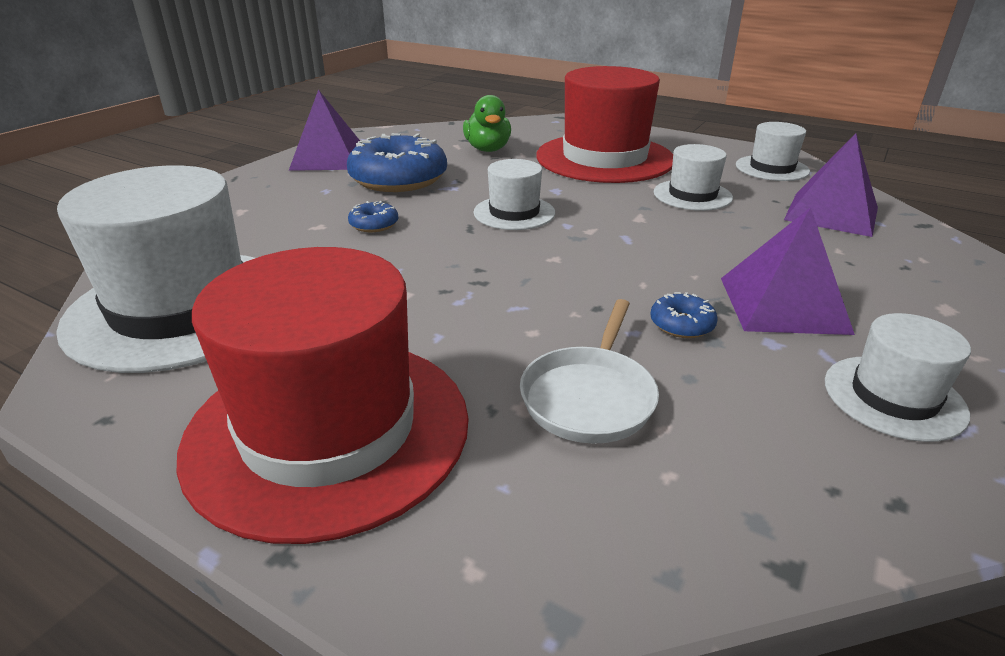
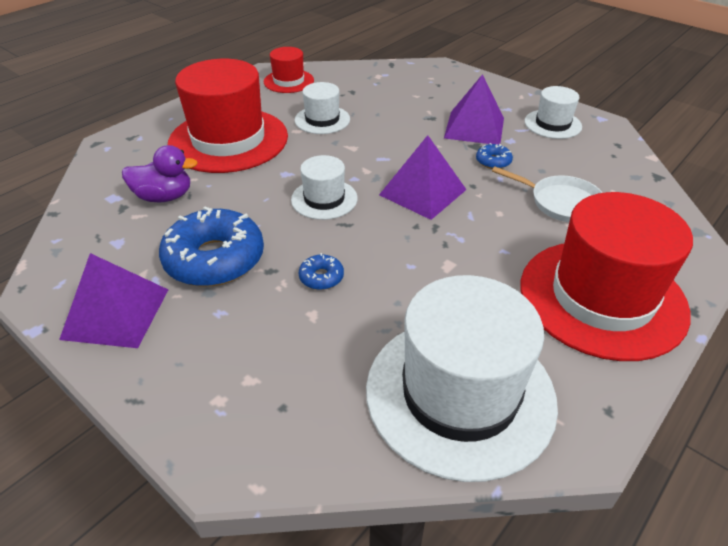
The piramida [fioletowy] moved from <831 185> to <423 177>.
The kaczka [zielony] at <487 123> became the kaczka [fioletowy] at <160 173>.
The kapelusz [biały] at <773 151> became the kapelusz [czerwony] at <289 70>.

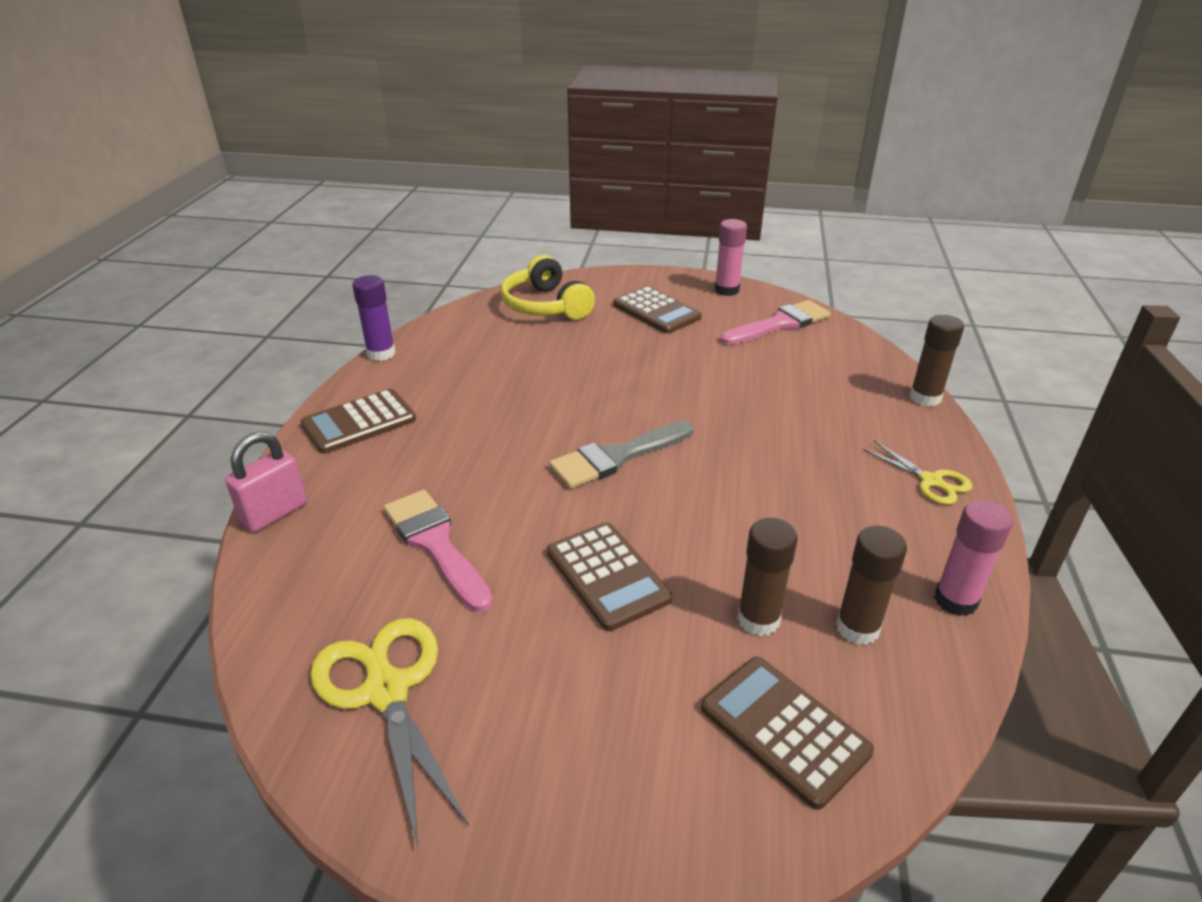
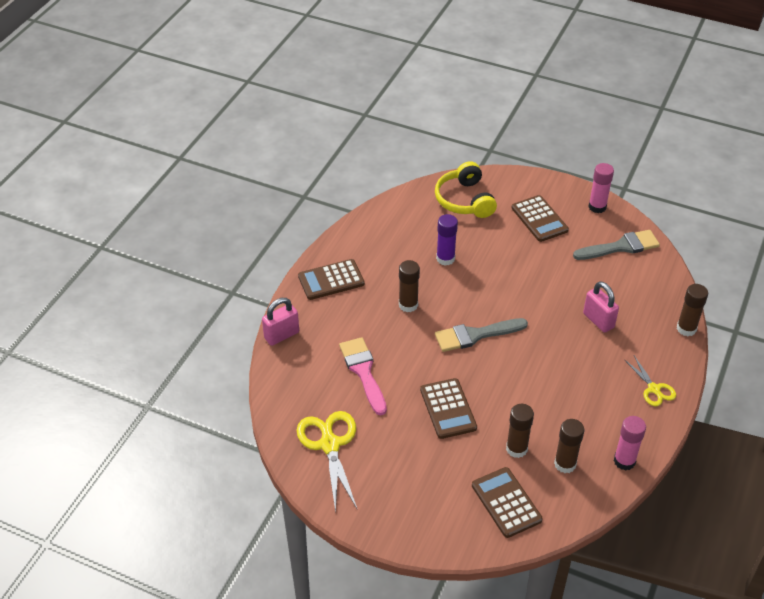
The klej w sztyfcie [brązowy] at <409 286> appeared.
The kłódka [różowy] at <601 307> appeared.
The klej w sztyfcie [fioletowy] moved from <374 318> to <447 240>.
The pędzel [różowy] at <775 322> became the pędzel [szary] at <616 245>.

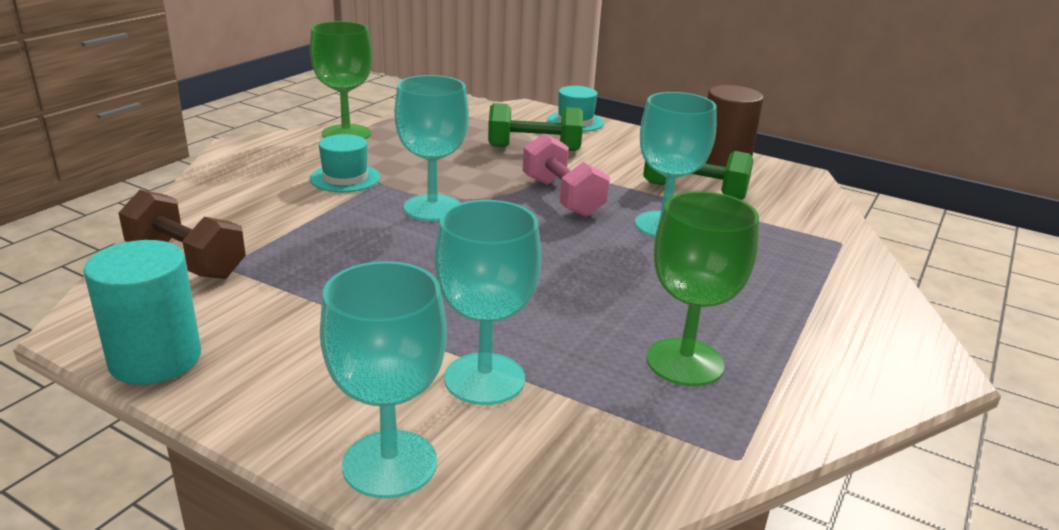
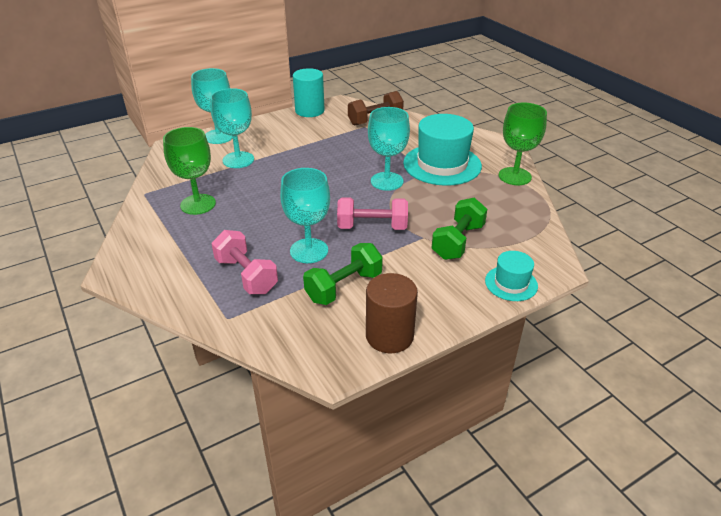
The hantel [różowy] at <244 262> appeared.
The kapelusz [turkusowy] at <345 163> changed to 1.94 times the size.

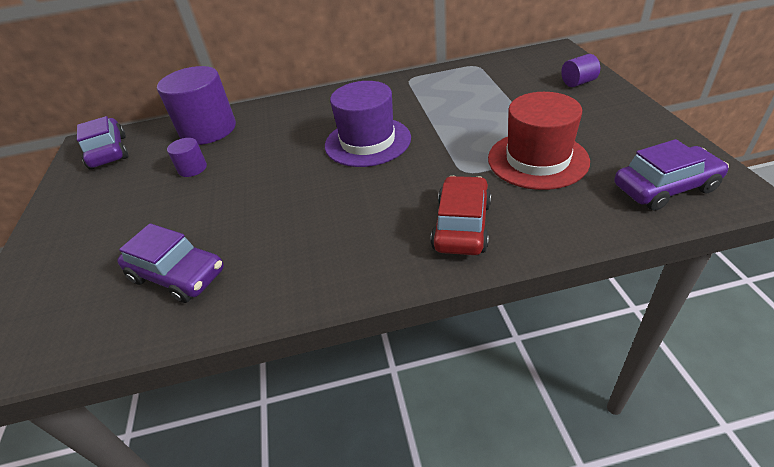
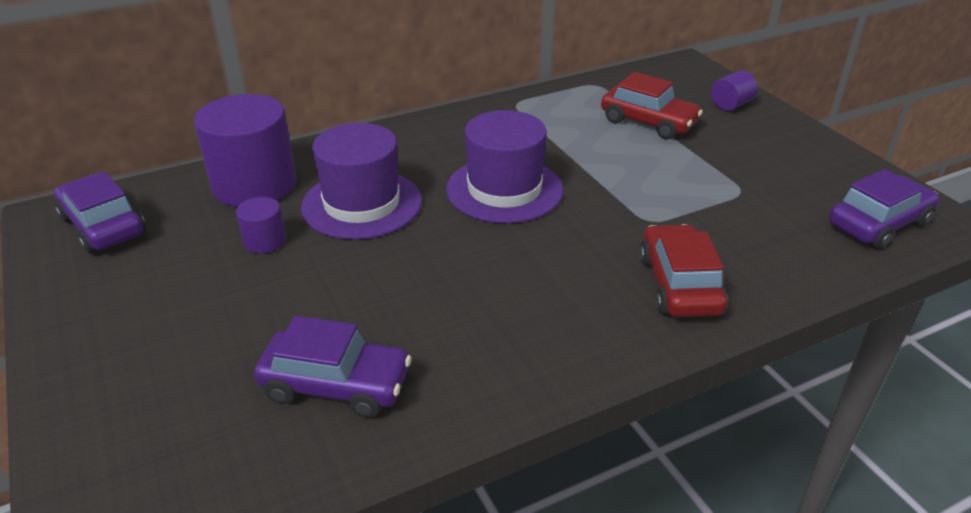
The kapelusz [czerwony] at <539 141> disappeared.
The kapelusz [fioletowy] at <361 181> appeared.
The samochód [czerwony] at <652 106> appeared.

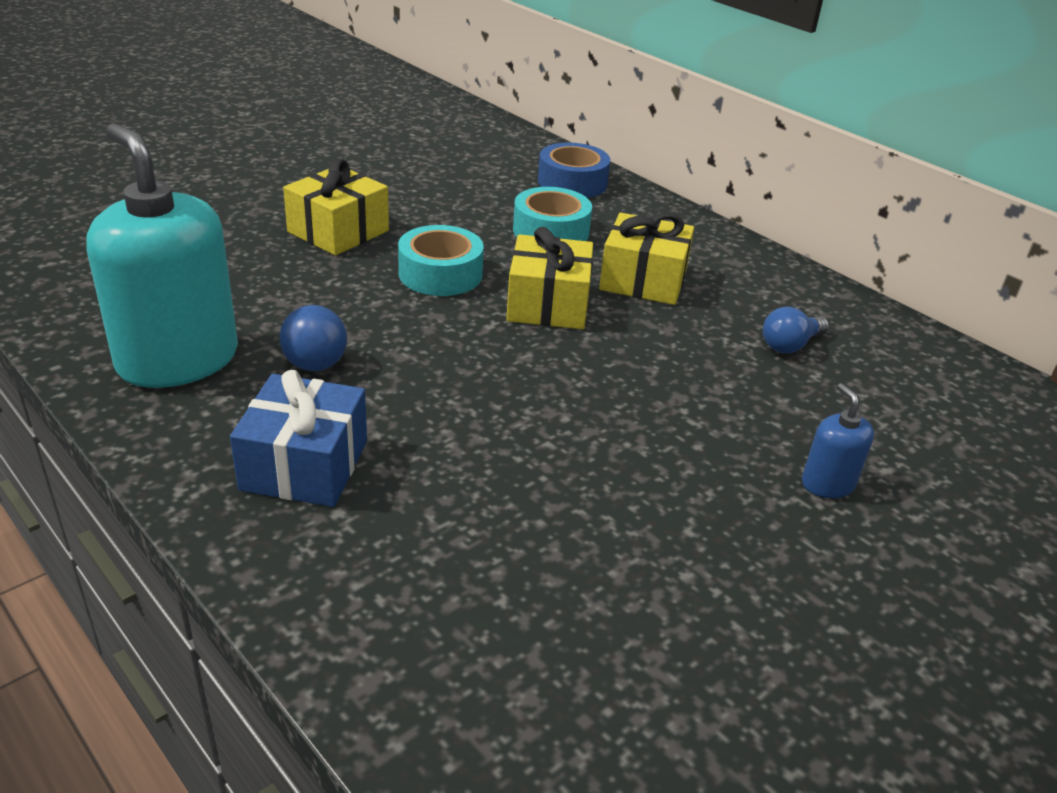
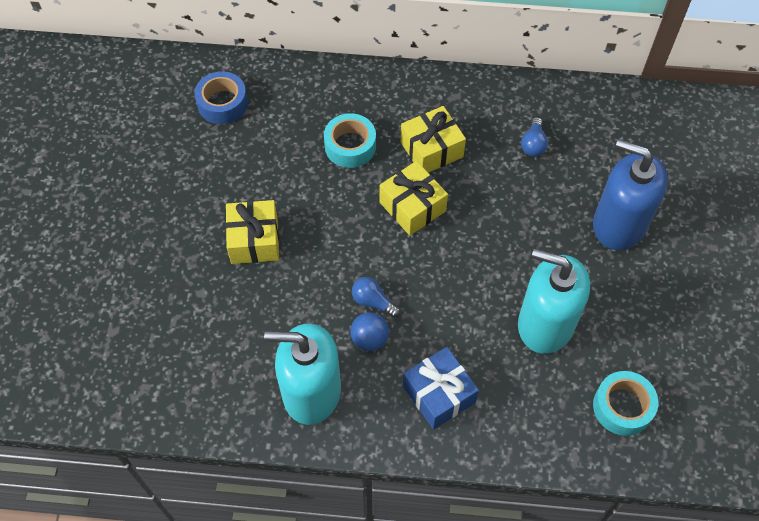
The żarówka [niebieski] at <376 297> appeared.
The dozownik mydła [turkusowy] at <554 301> appeared.
The taśma klejąca [turkusowy] moved from <441 260> to <625 403>.
The taśma klejąca [niebieski] moved from <574 170> to <221 97>.
The dozownik mydła [niebieski] at <838 440> changed to 2.33 times the size.

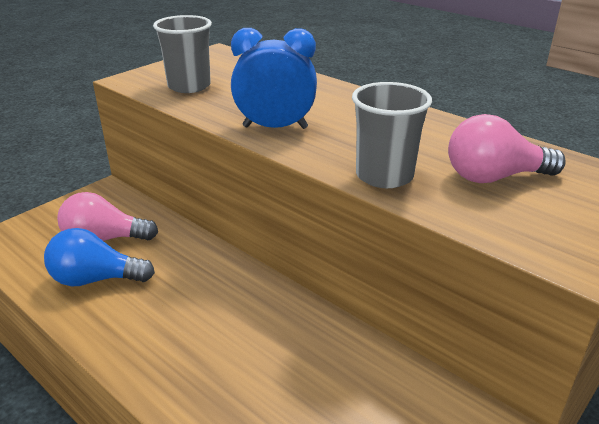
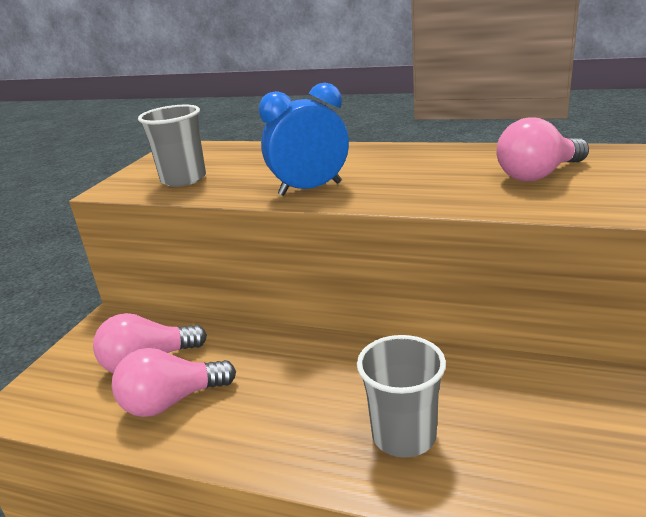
The szklanka [szary] moved from <392 135> to <401 396>.
The żarówka [niebieski] at <99 257> became the żarówka [różowy] at <174 382>.

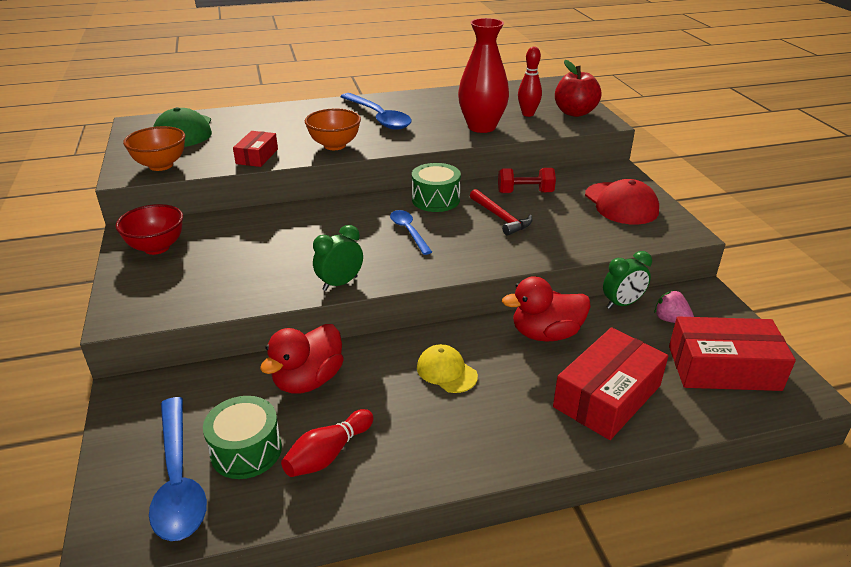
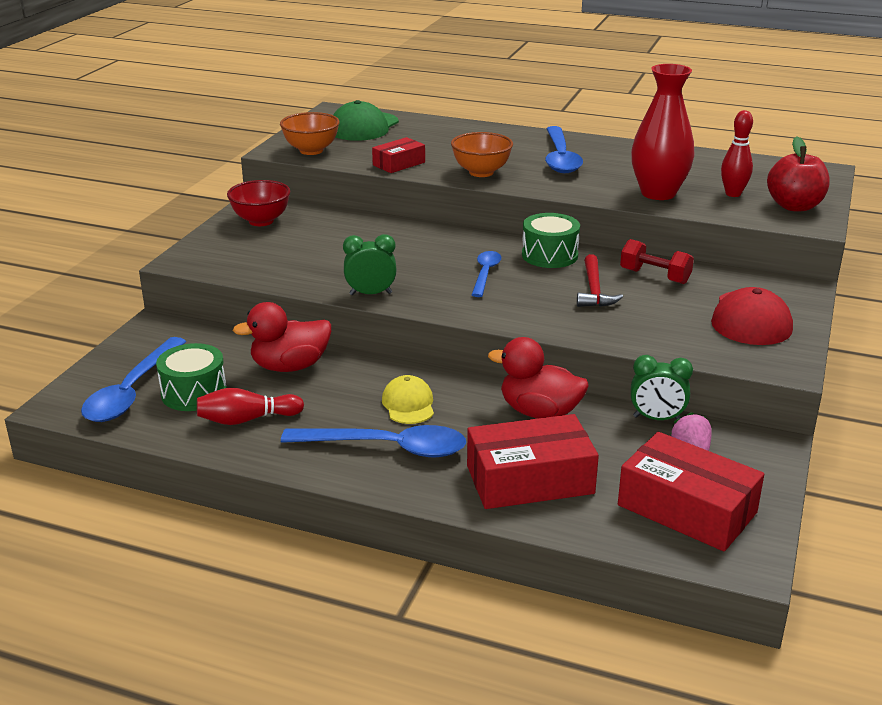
The łyżka [niebieski] at <373 441> appeared.

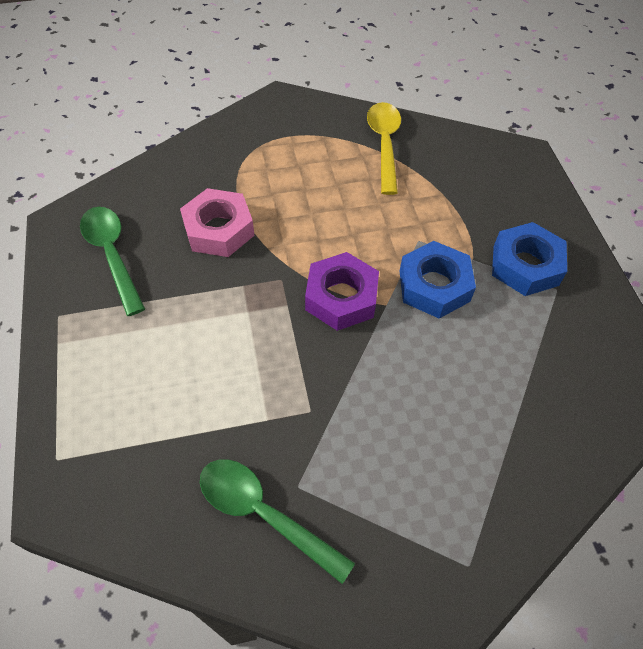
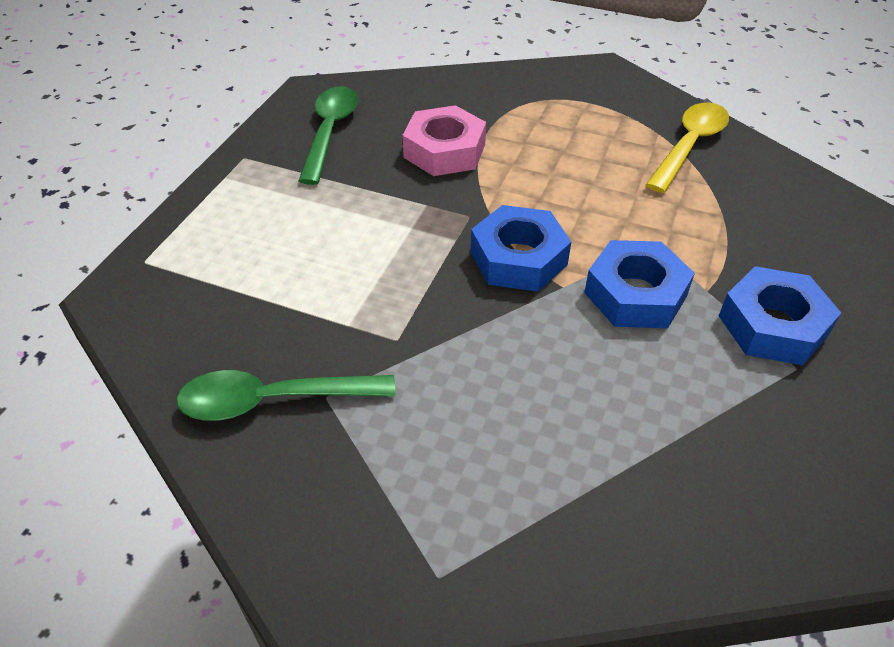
The nakrętka [fioletowy] at <342 291> became the nakrętka [niebieski] at <521 248>.
The łyżka [zielony] at <277 521> turned 75 degrees counterclockwise.

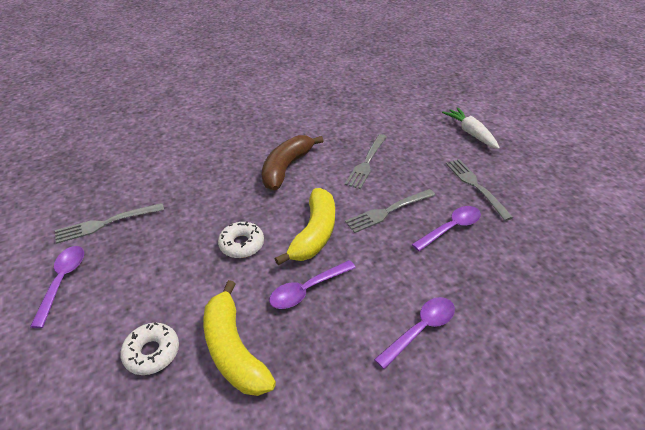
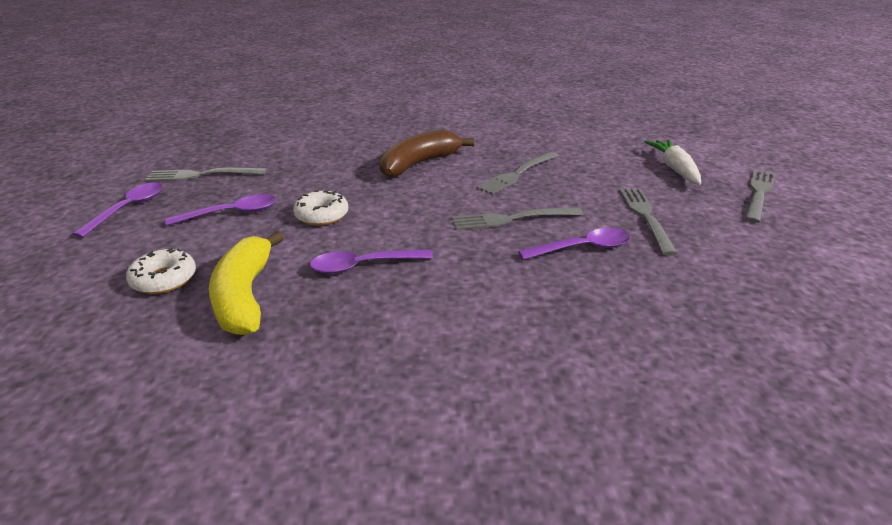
The banan [żółty] at <305 226> disappeared.
The widelec [szary] at <760 196> appeared.
The łyżka [fioletowy] moved from <414 333> to <220 210>.

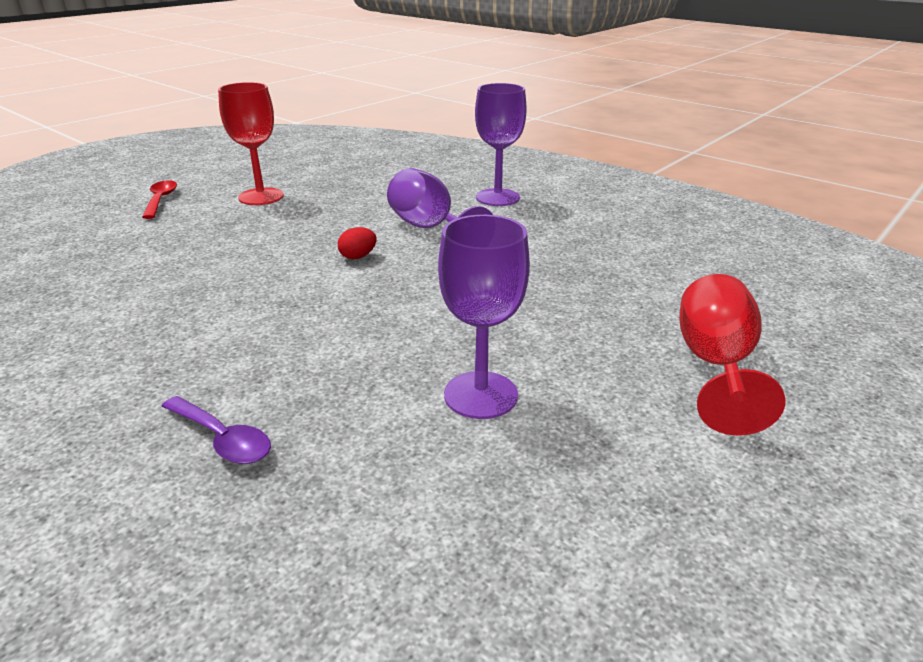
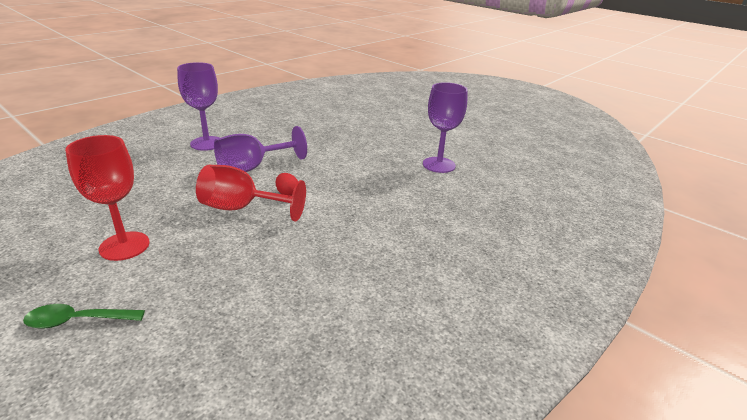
The łyżka [fioletowy] at <216 430> disappeared.
The kielich [czerwony] moved from <732 355> to <251 193>.
The łyżka [czerwony] at <159 199> became the łyżka [zielony] at <84 316>.

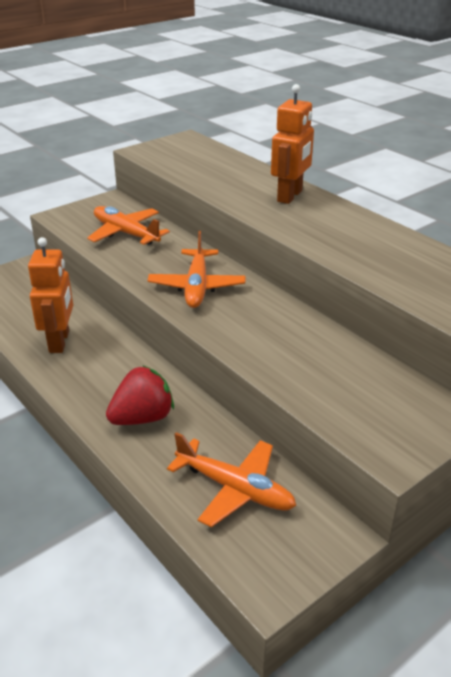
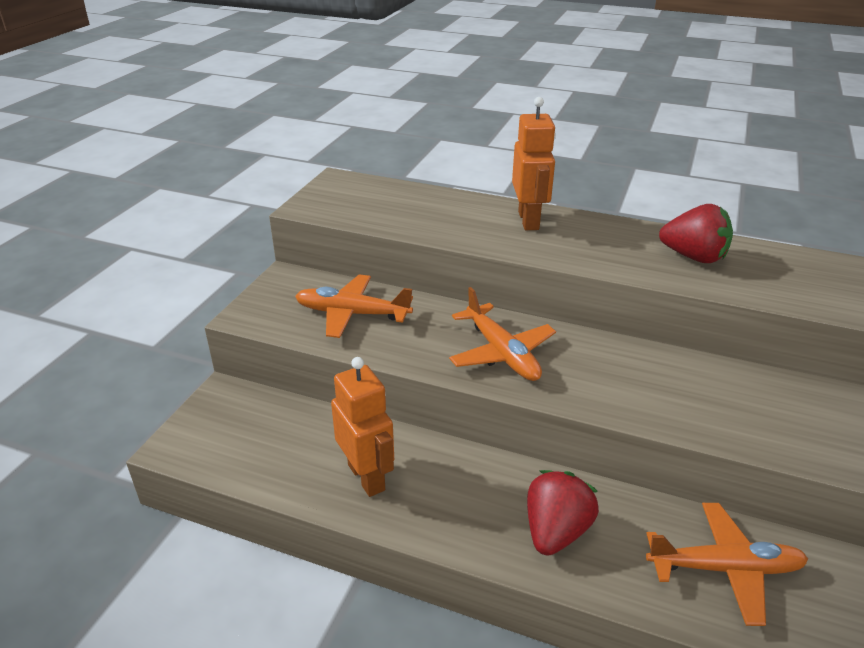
The truskawka [czerwony] at <696 233> appeared.

